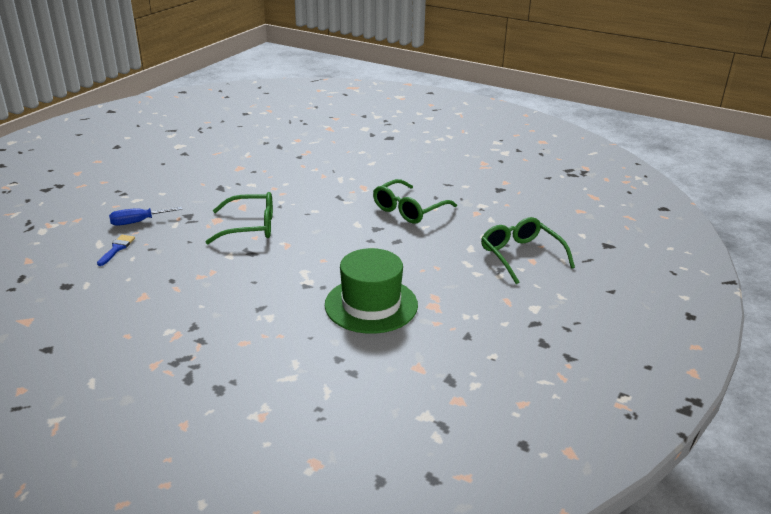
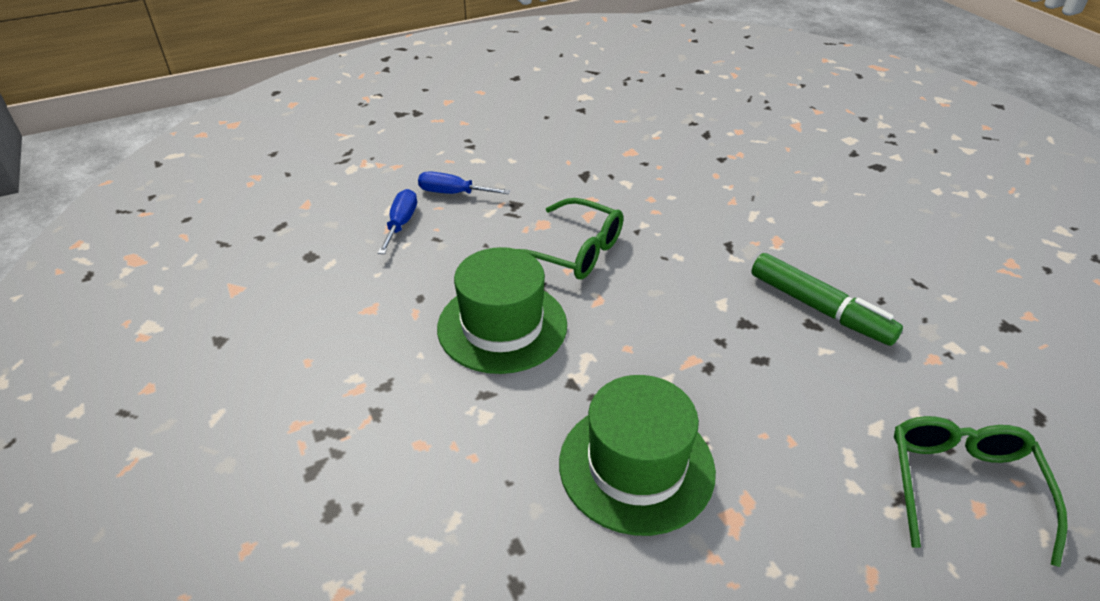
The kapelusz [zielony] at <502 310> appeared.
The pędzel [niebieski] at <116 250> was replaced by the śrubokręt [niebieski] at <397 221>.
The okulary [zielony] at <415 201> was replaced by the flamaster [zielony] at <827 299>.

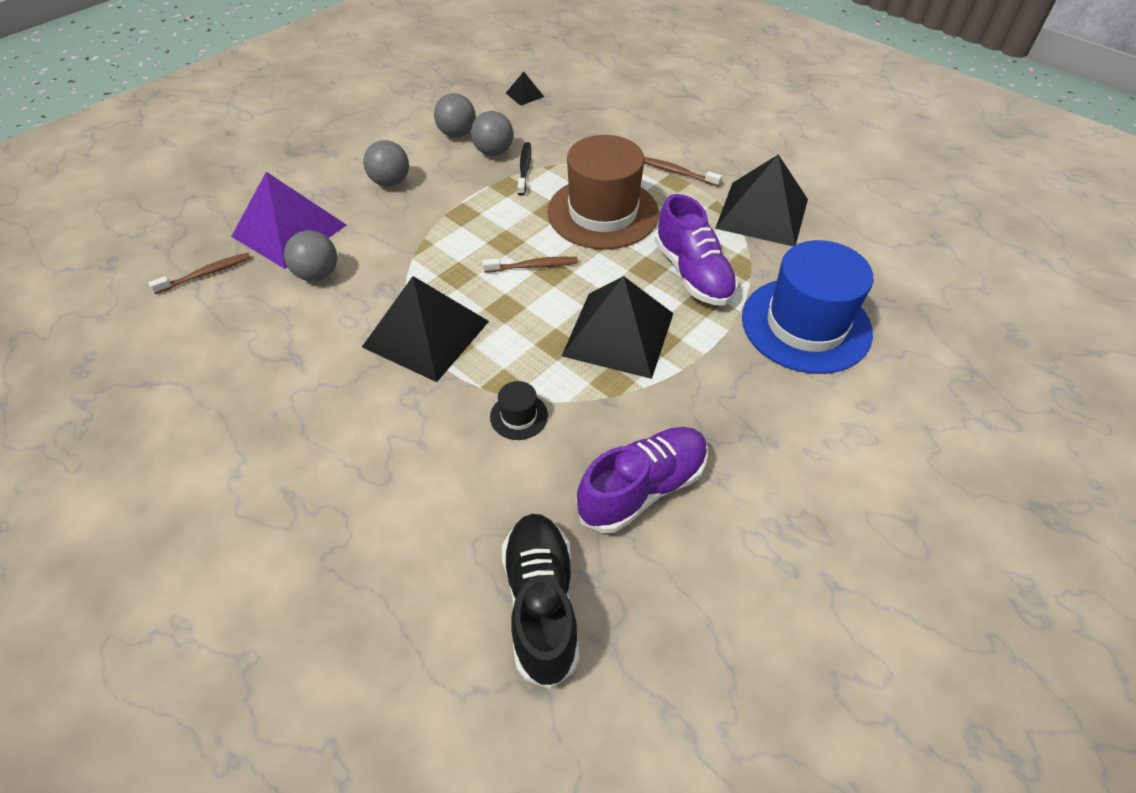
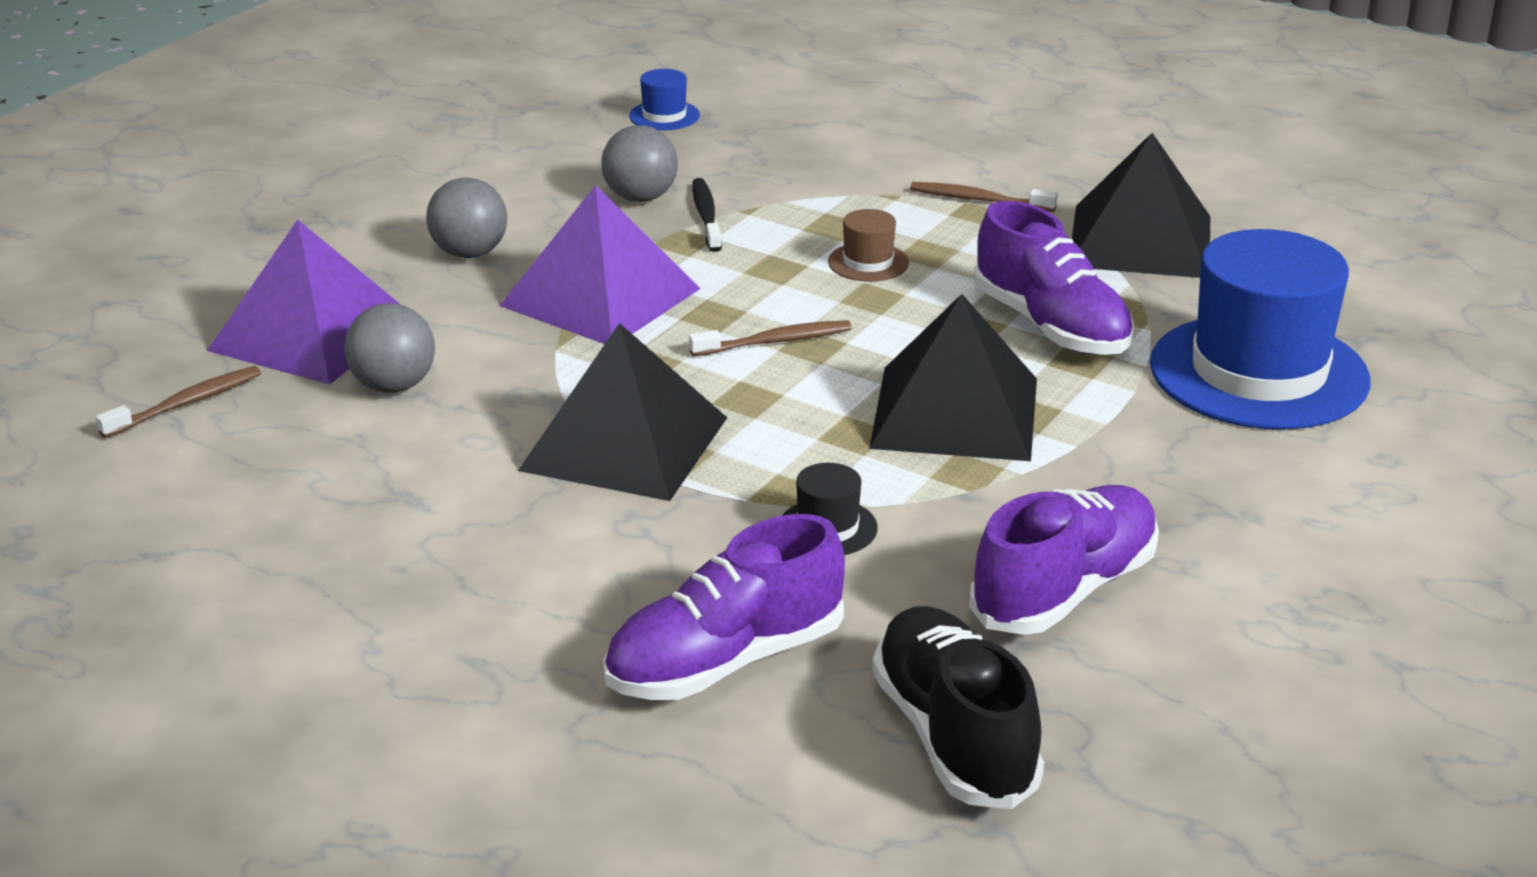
The piłka [szary] at <455 115> disappeared.
The piramida [fioletowy] at <600 264> appeared.
The but [fioletowy] at <724 607> appeared.
The piramida [czarny] at <525 89> was replaced by the kapelusz [niebieski] at <664 99>.
The kapelusz [brązowy] at <603 192> changed to 0.41 times the size.

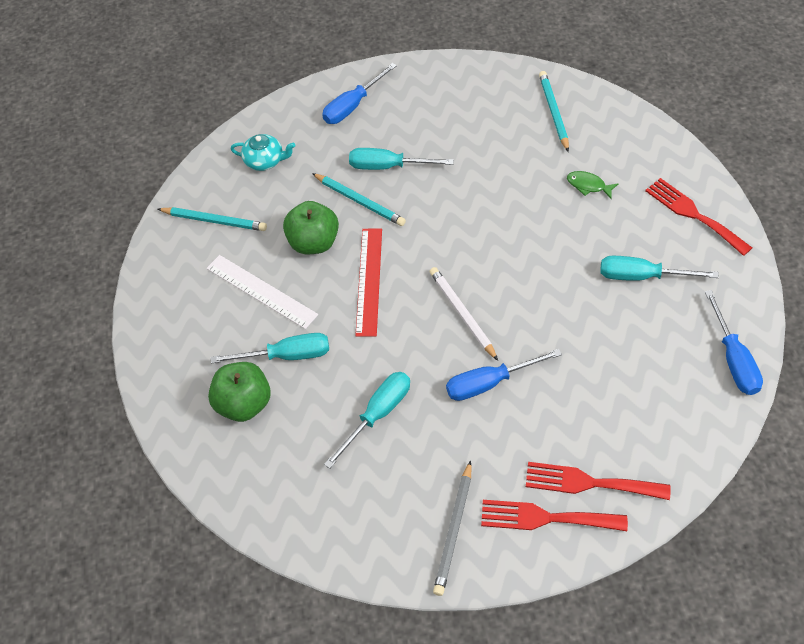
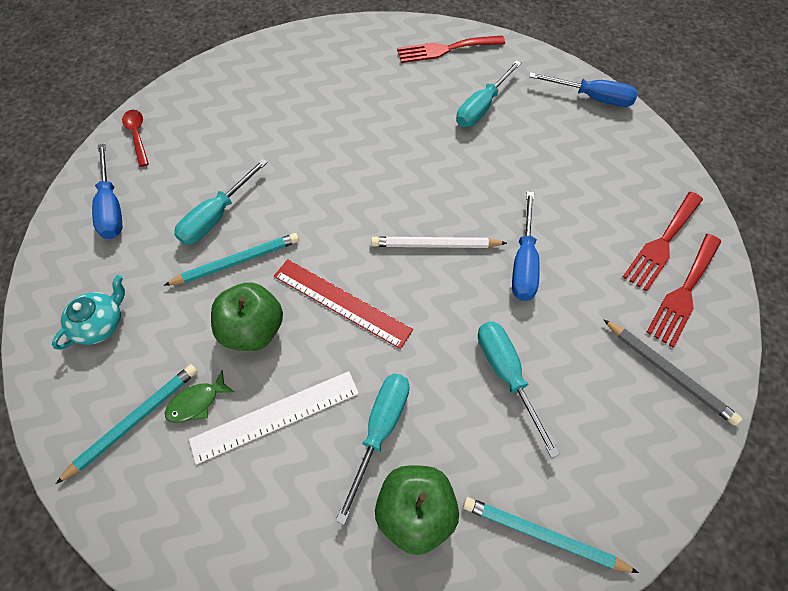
The łyżka [czerwony] at <135 138> appeared.
The ołówek [turkusowy] moved from <554 111> to <551 535>.
The ryba [zielony] moved from <592 185> to <199 396>.

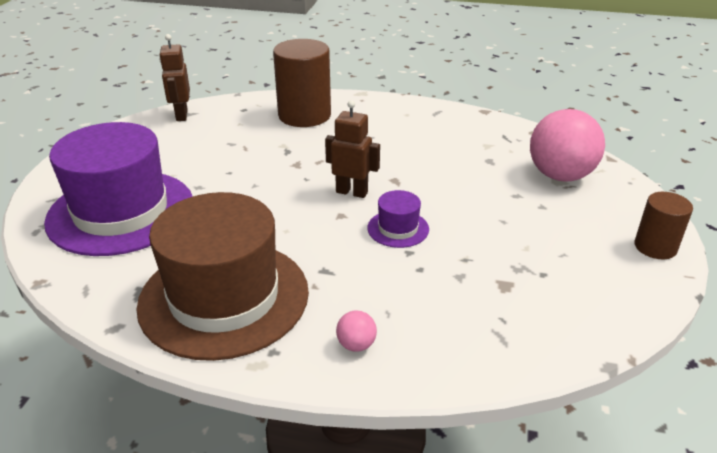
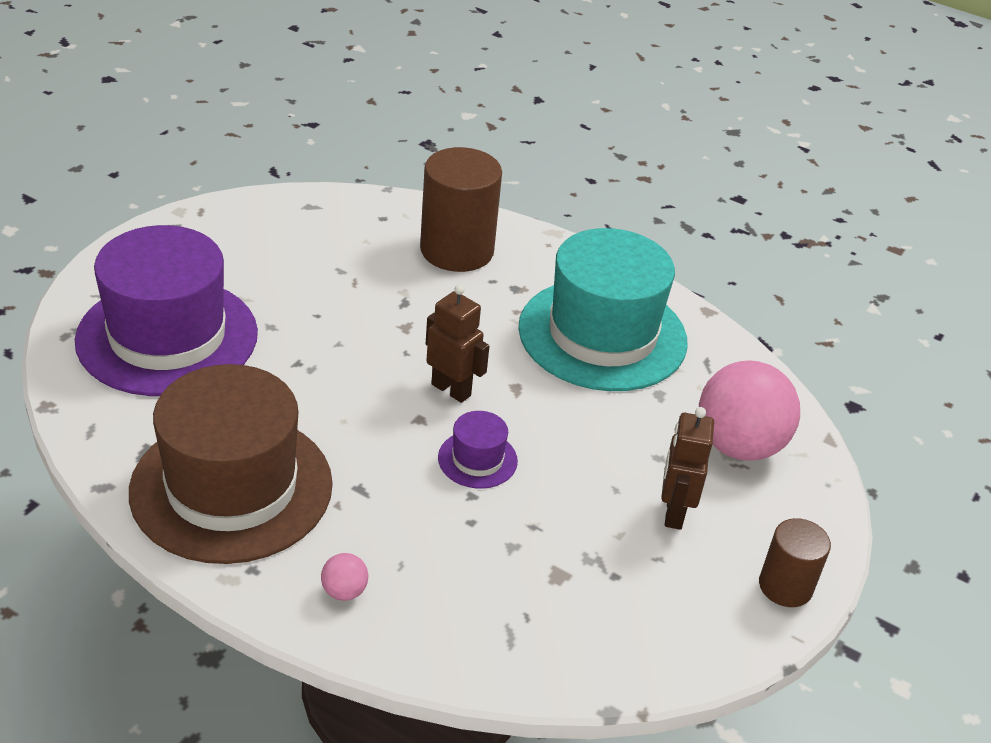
The kapelusz [turkusowy] at <603 309> appeared.
The robot [brązowy] moved from <174 77> to <687 468>.

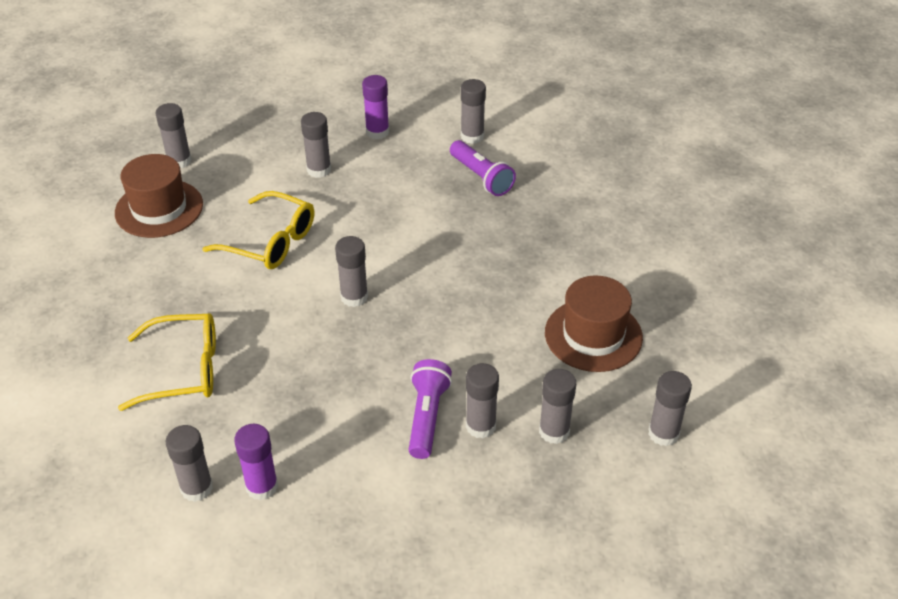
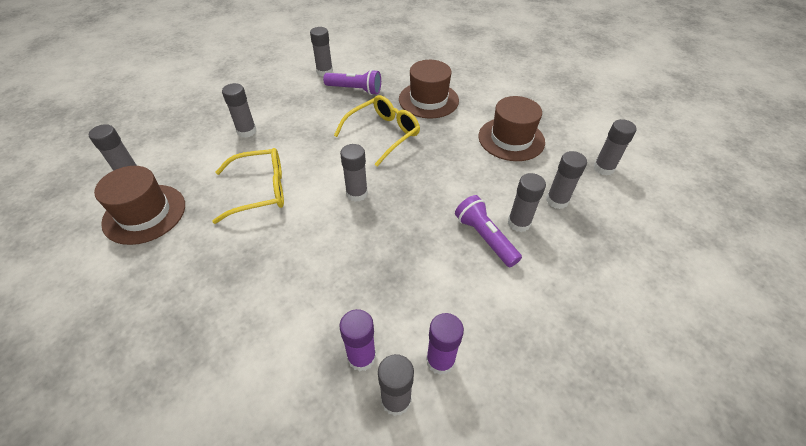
The kapelusz [brązowy] at <429 89> appeared.
The okulary [żółty] moved from <167 362> to <377 131>.
The klej w sztyfcie [fioletowy] moved from <375 107> to <357 340>.

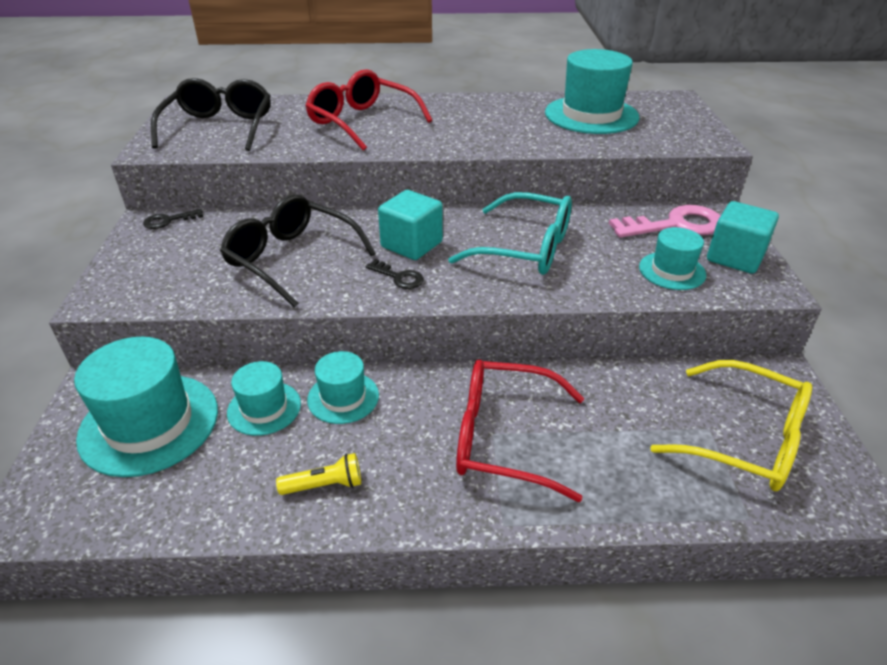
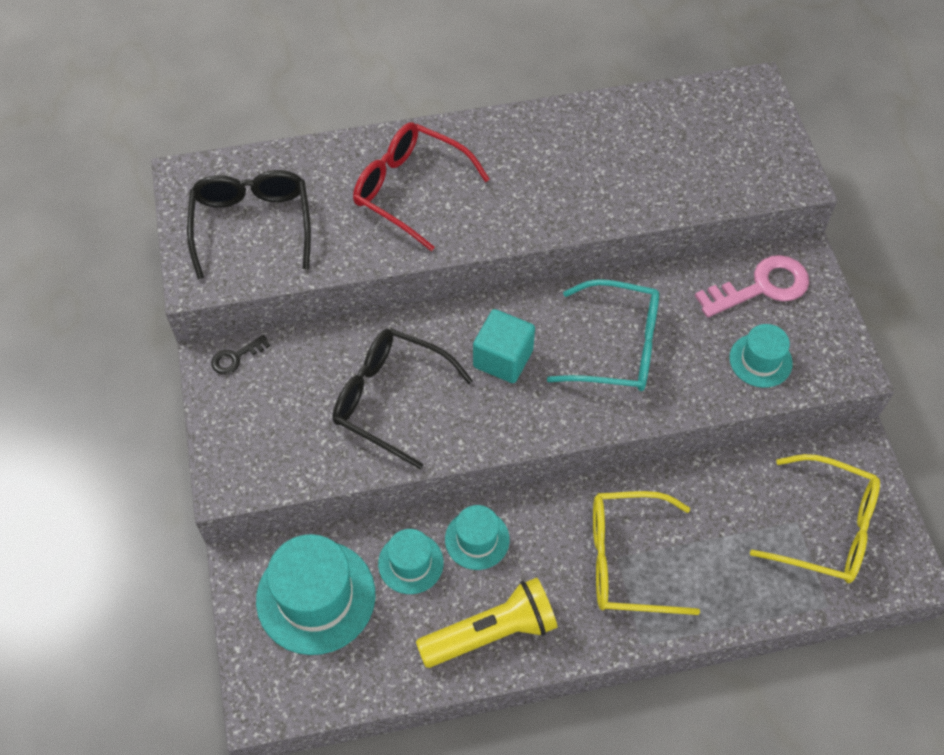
The klucz [czarny] at <395 274> disappeared.
The kapelusz [turkusowy] at <592 91> disappeared.
The sześcian [turkusowy] at <743 237> disappeared.
The okulary [czerwony] at <520 430> became the okulary [żółty] at <646 553>.
The latarka [żółty] at <318 474> changed to 2.03 times the size.

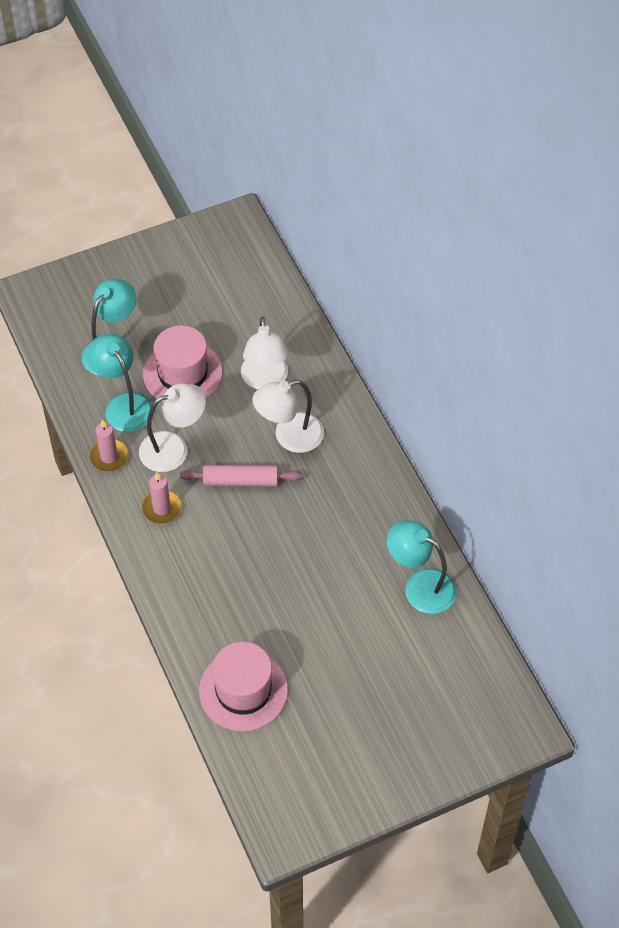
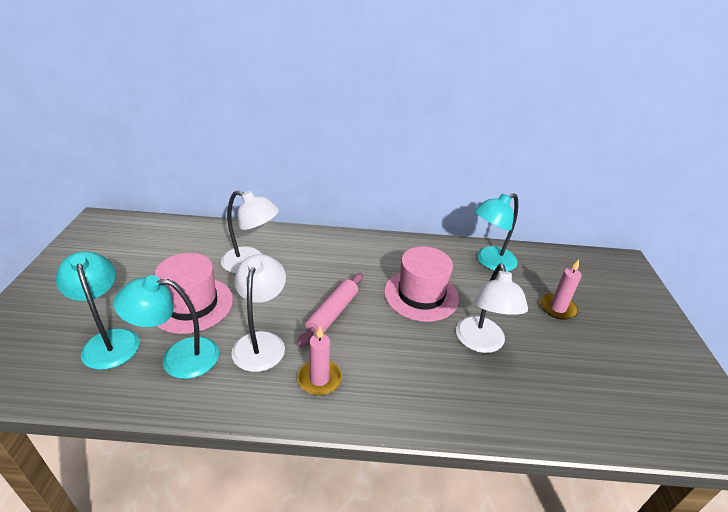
The świeca [różowy] moved from <109 445> to <561 290>.
The kapelusz [różowy] moved from <243 686> to <421 284>.
The lampka [biały] moved from <288 416> to <492 308>.

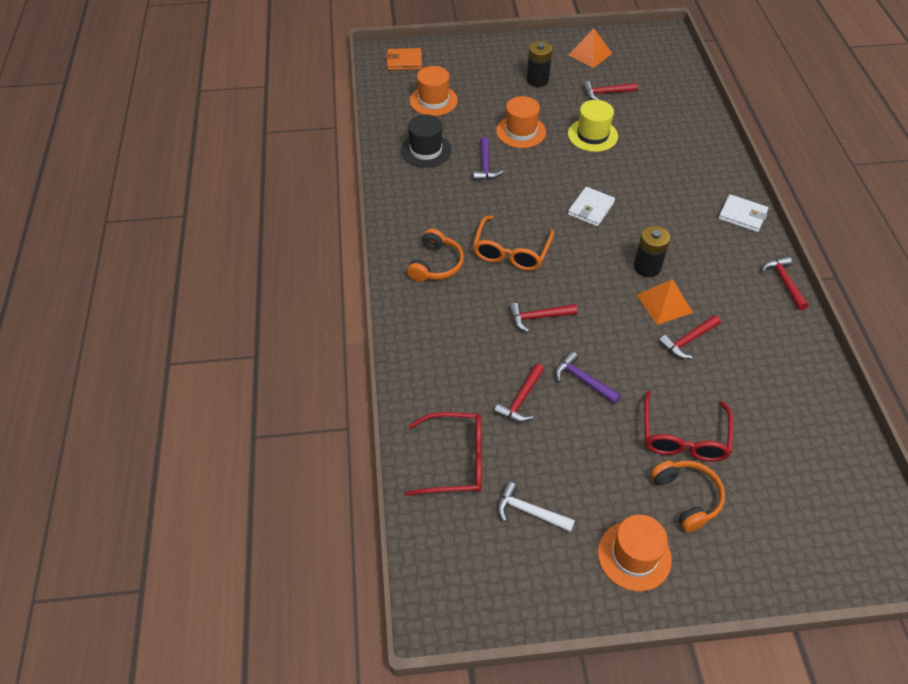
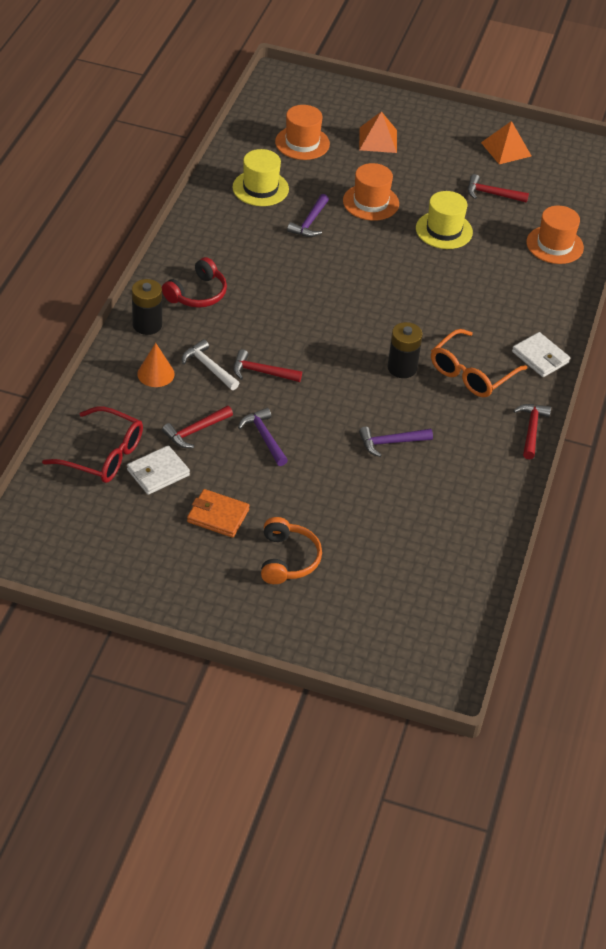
The okulary [czerwony] at <689 426> disappeared.
The stożek [pomarańczowy] at <156 365> appeared.
The portfel [pomarańczowy] moved from <404 59> to <218 513>.
The okulary [pomarańczowy] moved from <513 243> to <479 363>.
The młotek [biały] moved from <536 507> to <210 364>.
The bateria [czarny] moved from <539 64> to <147 307>.
The portfel [biały] moved from <591 207> to <158 470>.
The kapelusz [pomarańczowy] moved from <635 553> to <555 235>.
The piramida [pomarańczowy] moved from <665 302> to <378 132>.
The kapelusz [czarny] at <426 141> became the kapelusz [żółty] at <260 177>.
The słuchawki [pomarańczowy] at <435 255> became the słuchawki [czerwony] at <194 282>.
The młotek [czerwony] at <689 337> became the młotek [fioletowy] at <396 442>.

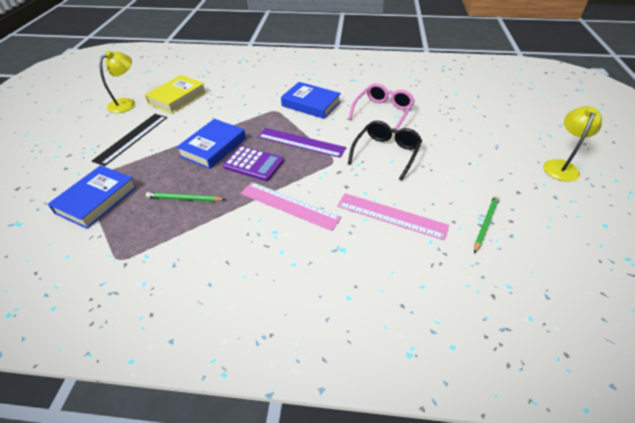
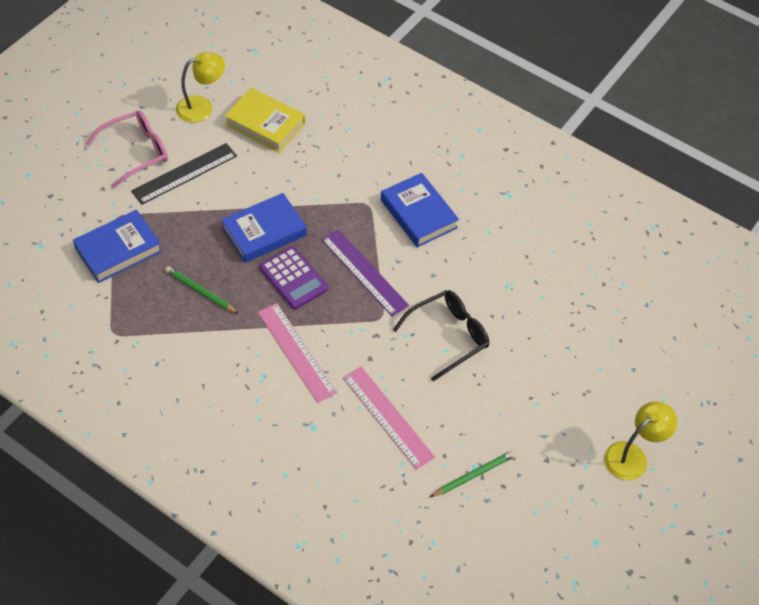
The okulary [różowy] moved from <382 108> to <127 149>.
The książka [żółty] at <175 94> turned 60 degrees clockwise.

